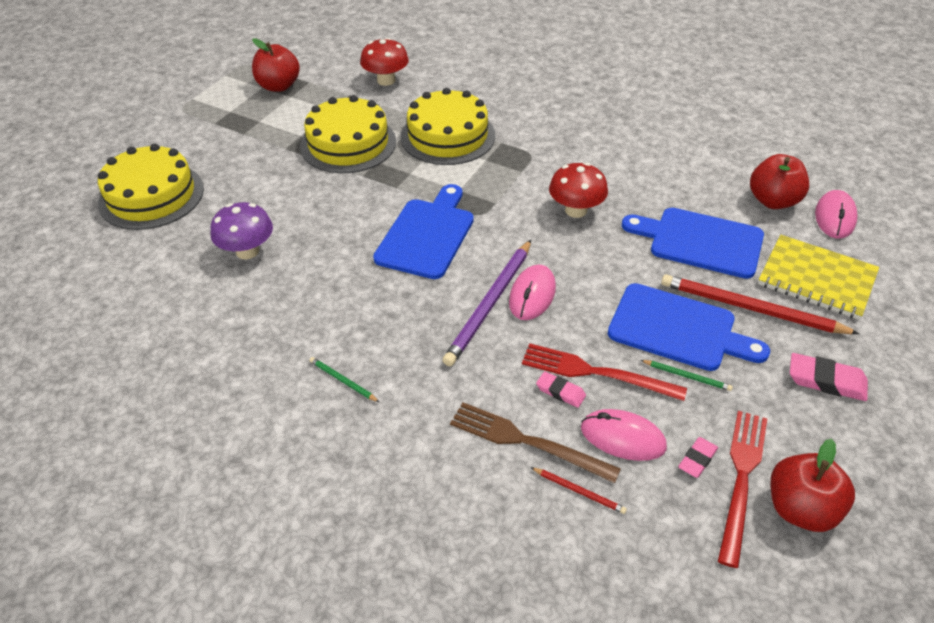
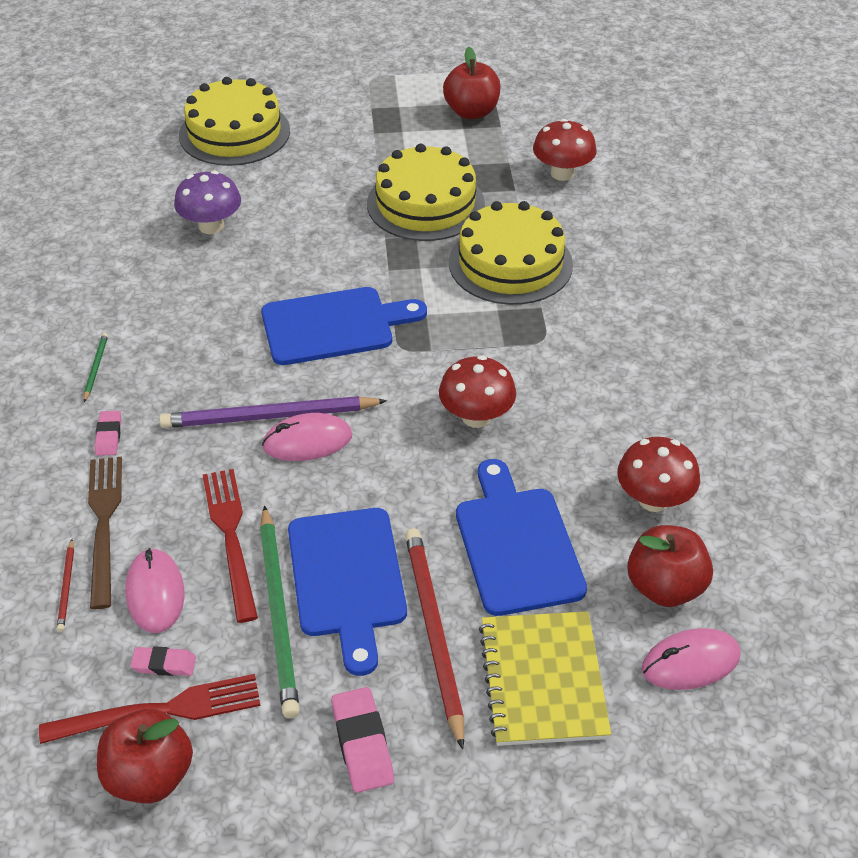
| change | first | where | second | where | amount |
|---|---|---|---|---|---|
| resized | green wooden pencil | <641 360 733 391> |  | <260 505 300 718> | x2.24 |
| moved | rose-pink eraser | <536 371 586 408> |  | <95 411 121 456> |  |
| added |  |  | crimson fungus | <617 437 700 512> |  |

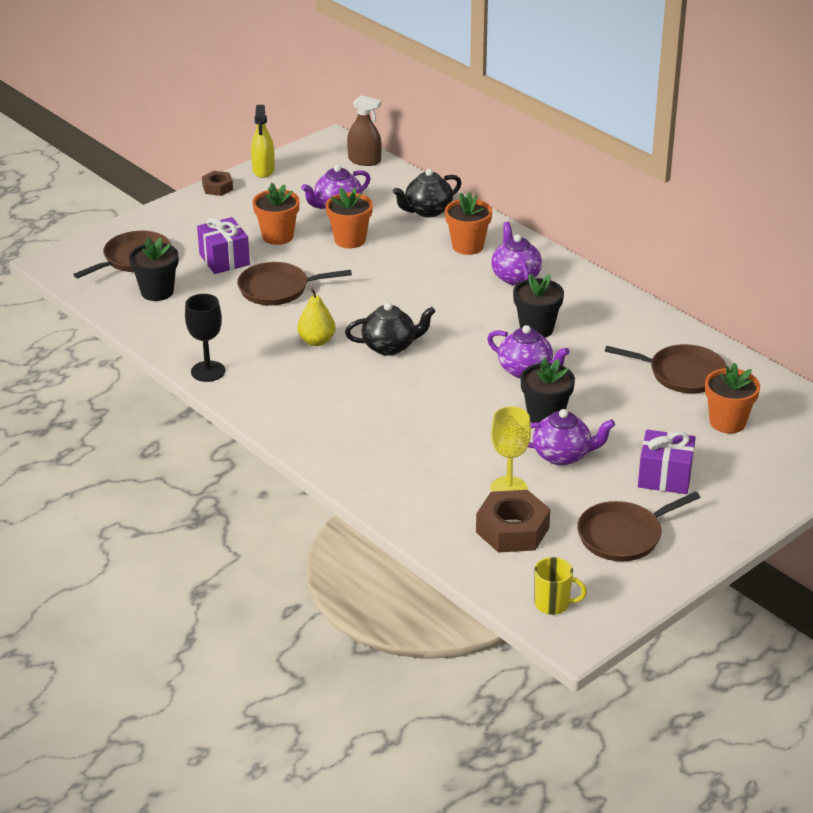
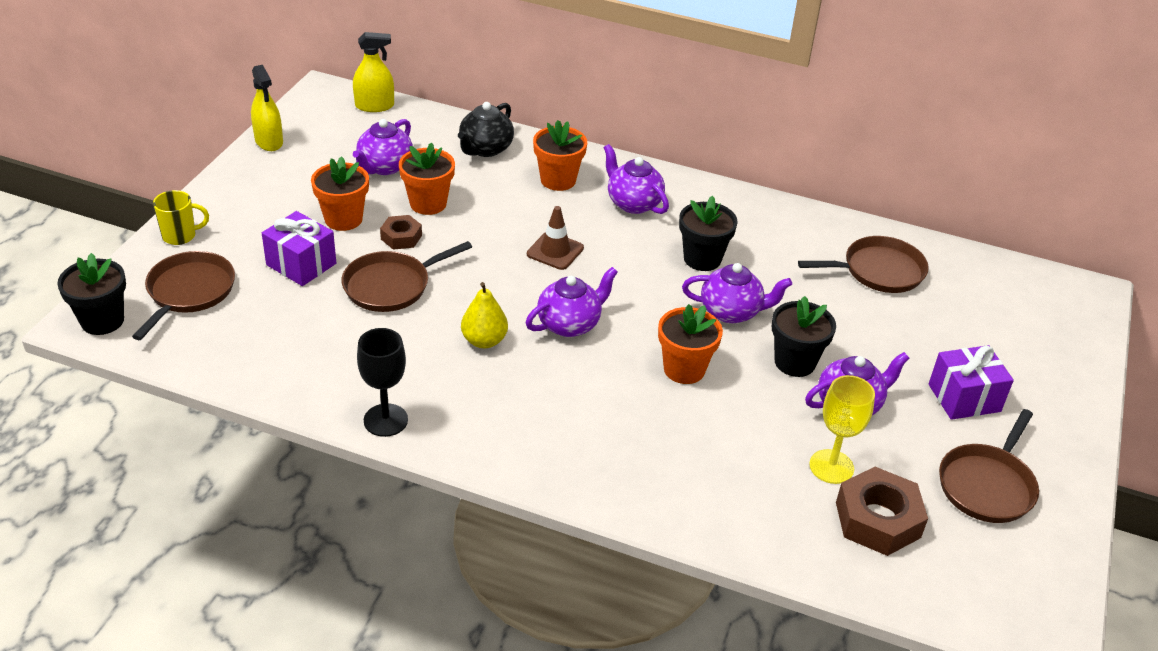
| change | first | where | second | where | amount |
|---|---|---|---|---|---|
| recoloured | dark brown sprayer | <347 95 382 166> | yellow sprayer | <353 32 394 112> |  |
| moved | dark brown hex nut | <202 171 233 196> |  | <380 215 422 250> |  |
| moved | jet-black potted plant | <129 237 178 301> |  | <57 253 126 335> |  |
| recoloured | jet-black teapot | <345 302 436 356> | violet teapot | <526 267 618 337> |  |
| moved | orange-coloured potted plant | <705 363 760 434> |  | <658 304 723 384> |  |
| moved | yellow mug | <534 557 587 615> |  | <153 190 209 245> |  |
| added |  |  | dark brown traffic cone | <527 206 584 270> |  |

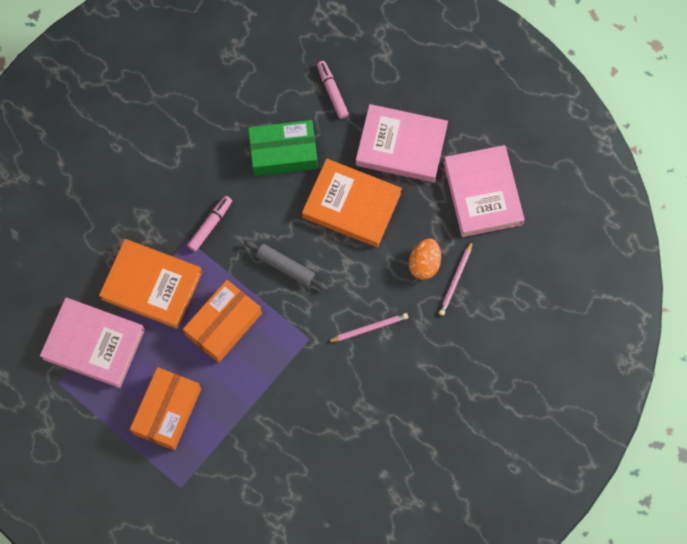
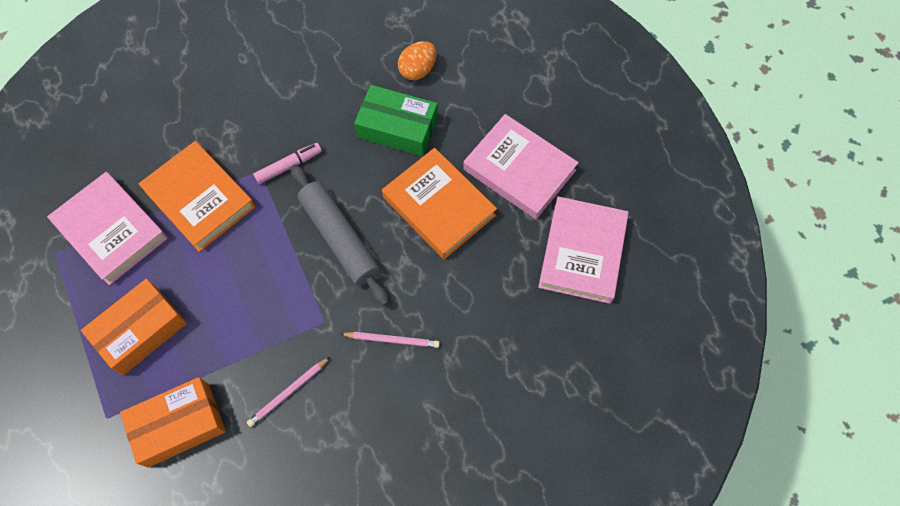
| change | first | where | second | where | amount |
|---|---|---|---|---|---|
| removed | rose-pink marker pen | <317 61 349 119> |  |  |  |
| moved | orange-coloured egg shape | <409 238 441 280> |  | <398 41 436 80> |  |
| resized | ash-grey dough roller | <244 240 327 290> |  | <291 165 389 306> | x1.64 |
| moved | rose-pink wooden pencil | <439 240 473 316> |  | <247 357 330 427> |  |
| moved | orange-coloured parcel | <183 280 262 363> |  | <120 377 226 467> |  |

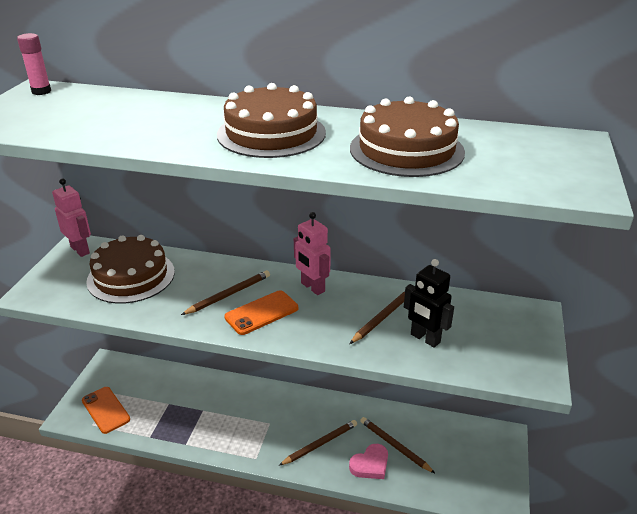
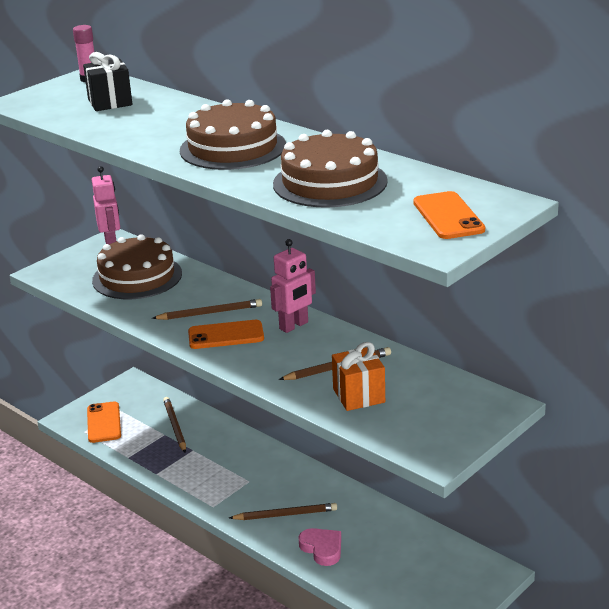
| change | first | where | second | where | amount |
|---|---|---|---|---|---|
| turned | rose-pink robot | <294 212 331 295> |  | <270 239 316 333> | 120 degrees counterclockwise |
| replaced | jet-black robot | <404 259 454 348> | orange-coloured wrapped gift | <332 342 385 411> |  |
| moved | dark brown wooden pencil | <360 417 435 473> |  | <163 397 186 453> |  |
| turned | rose-pink heart shape | <349 444 388 479> |  | <298 528 341 566> | 120 degrees counterclockwise |
| added |  |  | jet-black wrapped gift | <83 52 133 111> |  |
| added |  |  | orange-coloured phone | <413 191 485 239> |  |

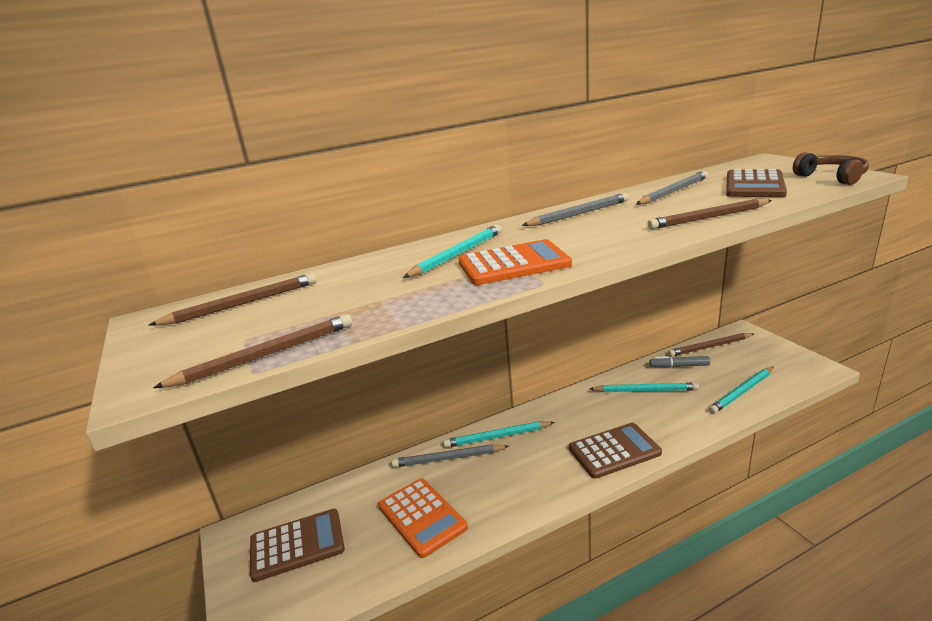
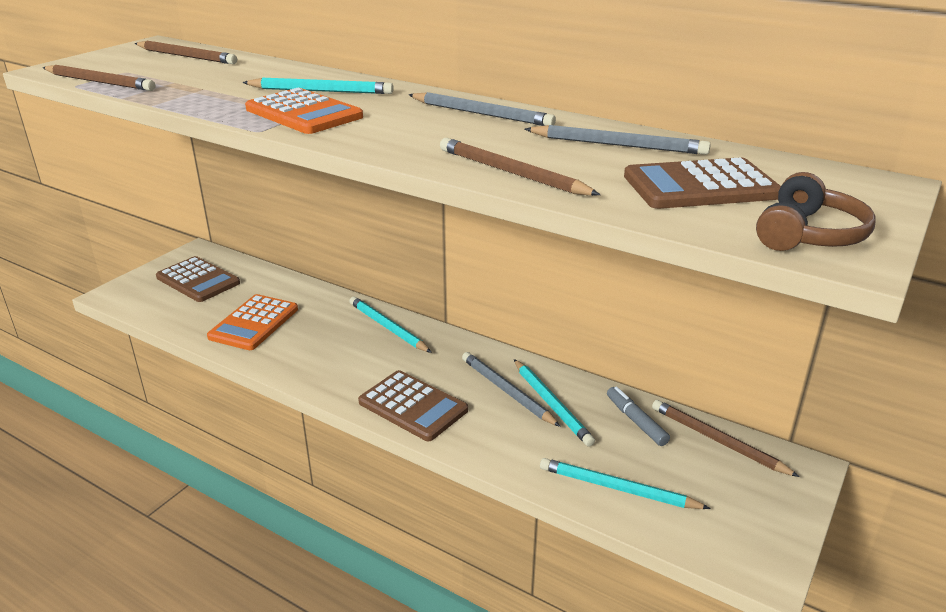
| change | first | where | second | where | amount |
|---|---|---|---|---|---|
| moved | ash-grey wooden pencil | <391 444 509 467> |  | <462 352 561 427> |  |

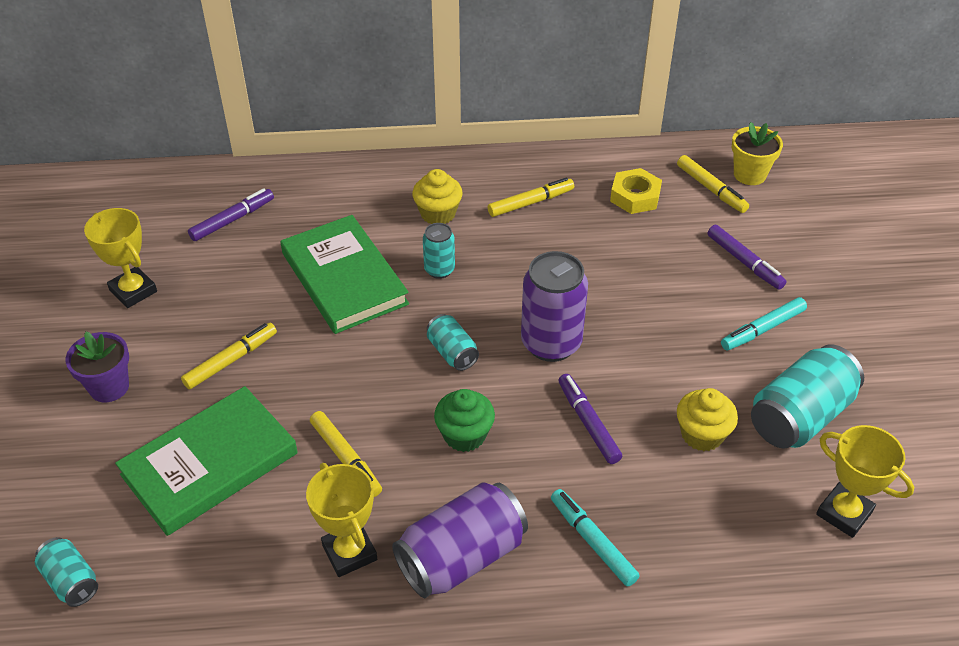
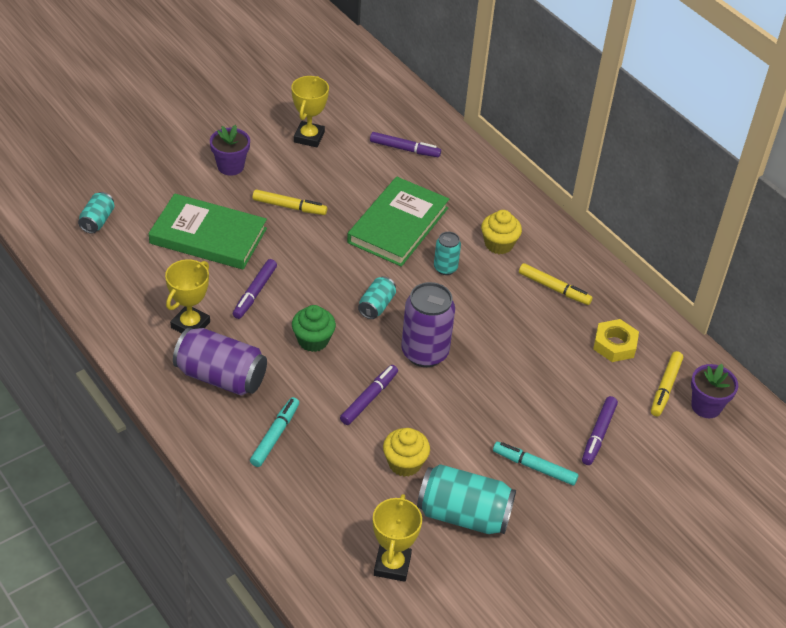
| change | first | where | second | where | amount |
|---|---|---|---|---|---|
| recoloured | yellow potted plant | <732 122 783 185> | violet potted plant | <691 364 738 418> |  |
| recoloured | yellow marker pen | <310 411 382 497> | violet marker pen | <233 259 277 319> |  |

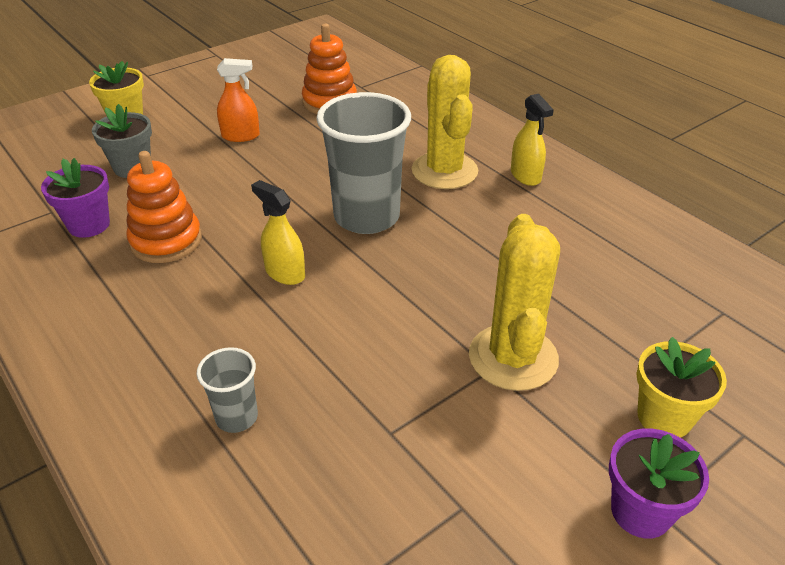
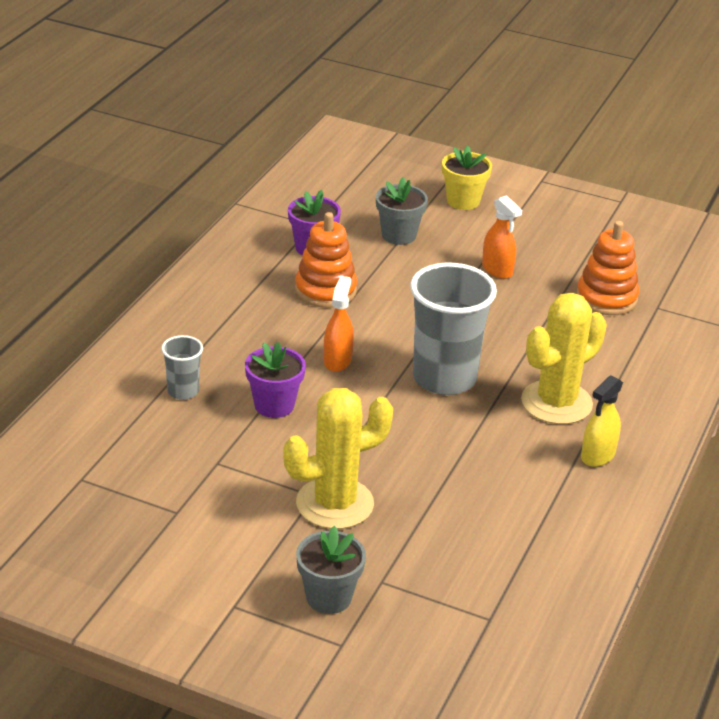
| change | first | where | second | where | amount |
|---|---|---|---|---|---|
| recoloured | yellow sprayer | <251 180 305 285> | orange-coloured sprayer | <323 276 354 372> |  |
| recoloured | yellow potted plant | <636 337 727 438> | ash-grey potted plant | <296 526 366 614> |  |
| moved | violet potted plant | <609 428 709 539> |  | <245 342 306 418> |  |

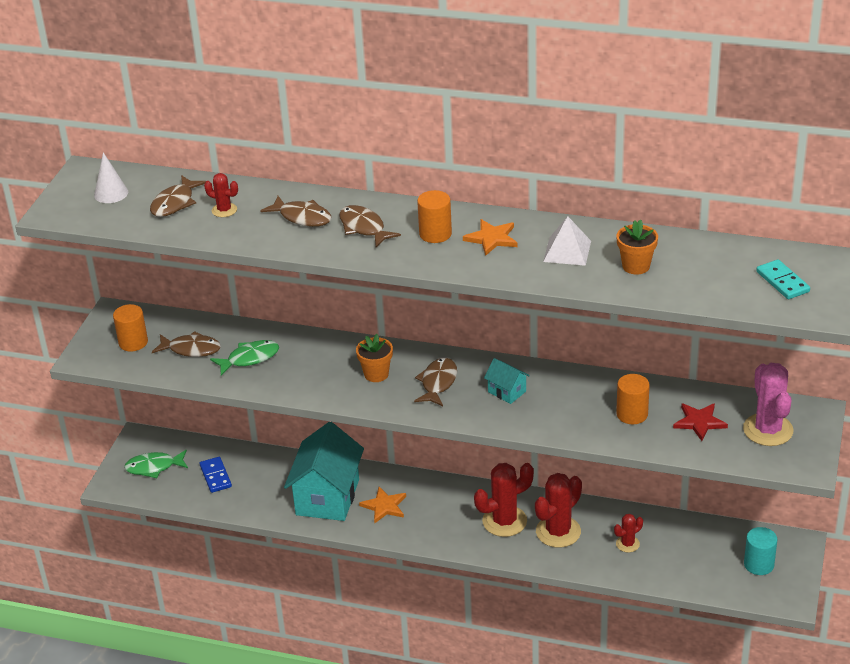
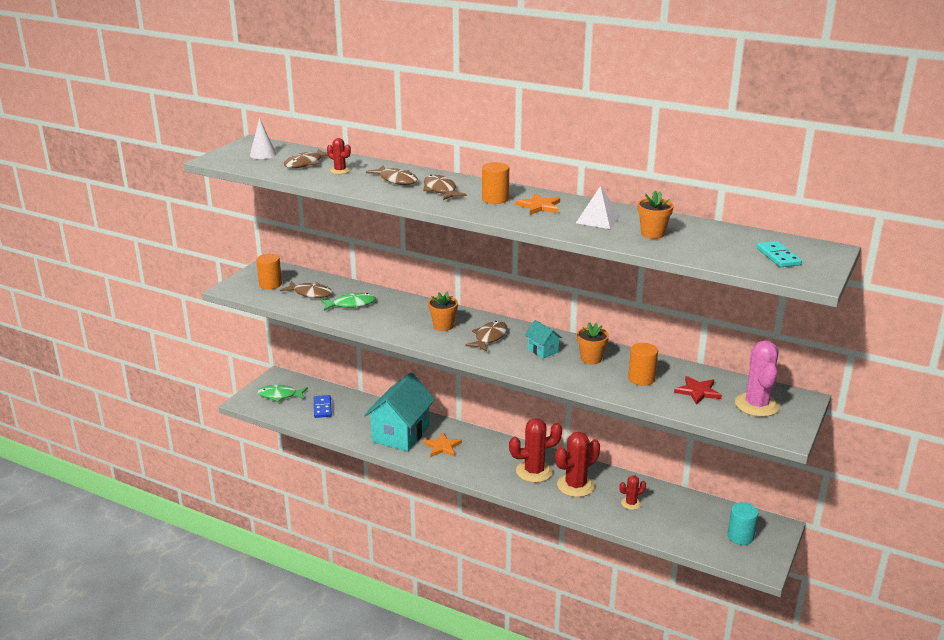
| change | first | where | second | where | amount |
|---|---|---|---|---|---|
| added |  |  | orange-coloured potted plant | <577 322 609 364> |  |

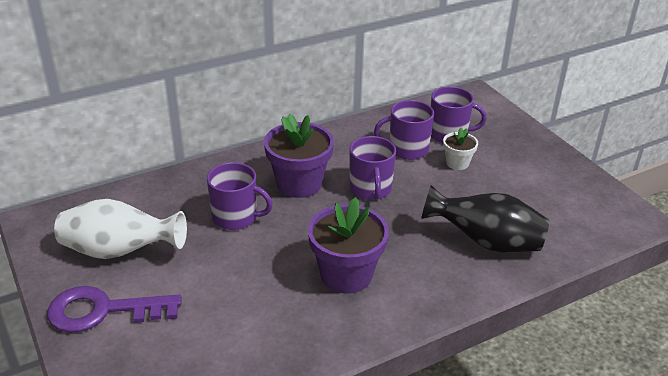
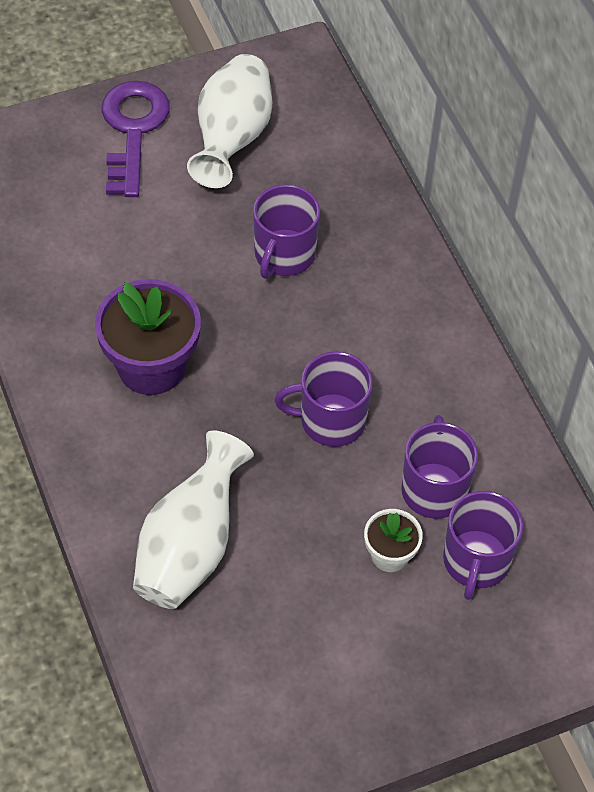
| change | first | where | second | where | amount |
|---|---|---|---|---|---|
| removed | violet potted plant | <264 114 334 198> |  |  |  |
| recoloured | jet-black tall vase | <421 185 549 253> | pure white tall vase | <133 431 254 609> |  |

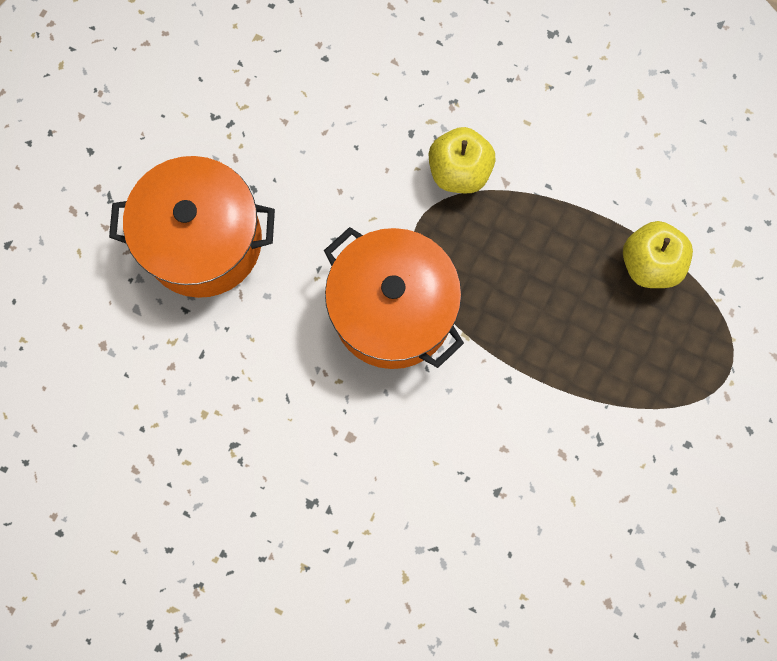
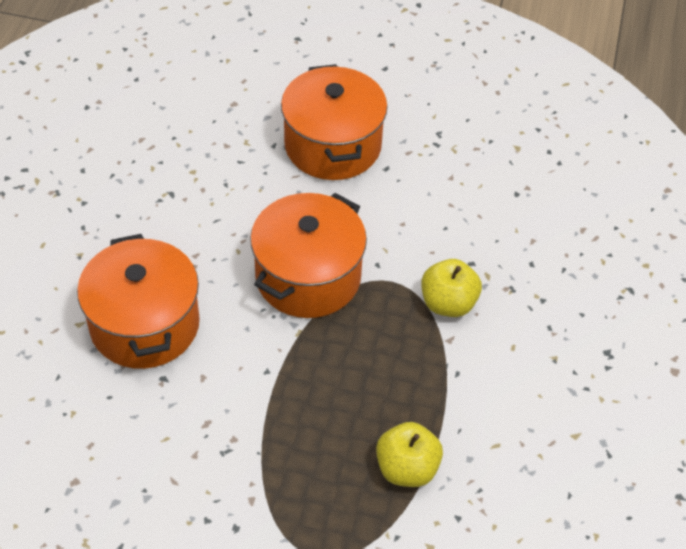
| change | first | where | second | where | amount |
|---|---|---|---|---|---|
| added |  |  | orange-coloured pot | <77 234 200 369> |  |

